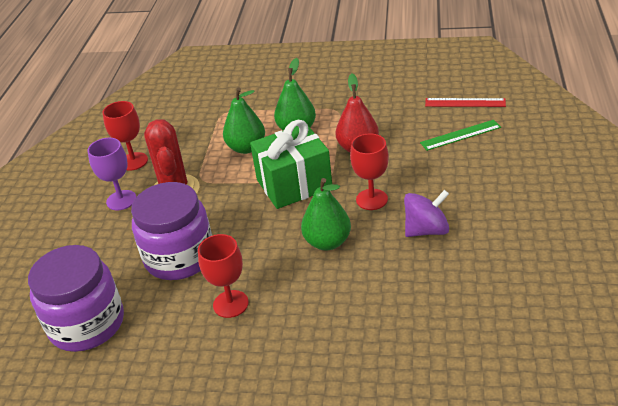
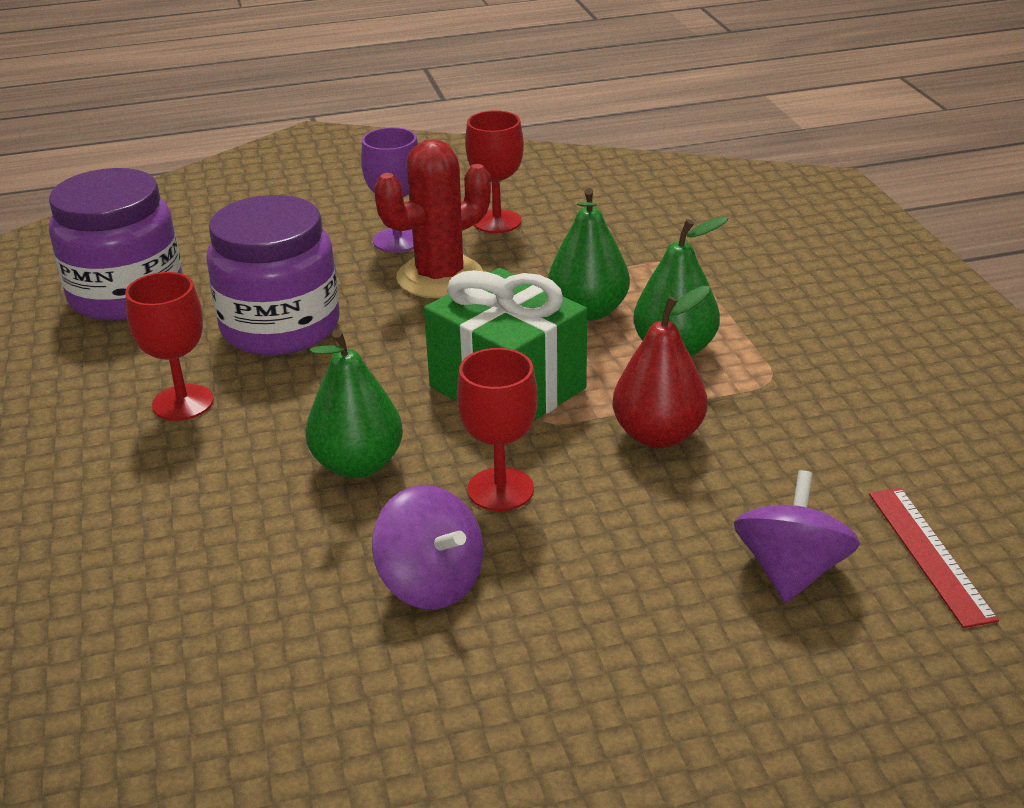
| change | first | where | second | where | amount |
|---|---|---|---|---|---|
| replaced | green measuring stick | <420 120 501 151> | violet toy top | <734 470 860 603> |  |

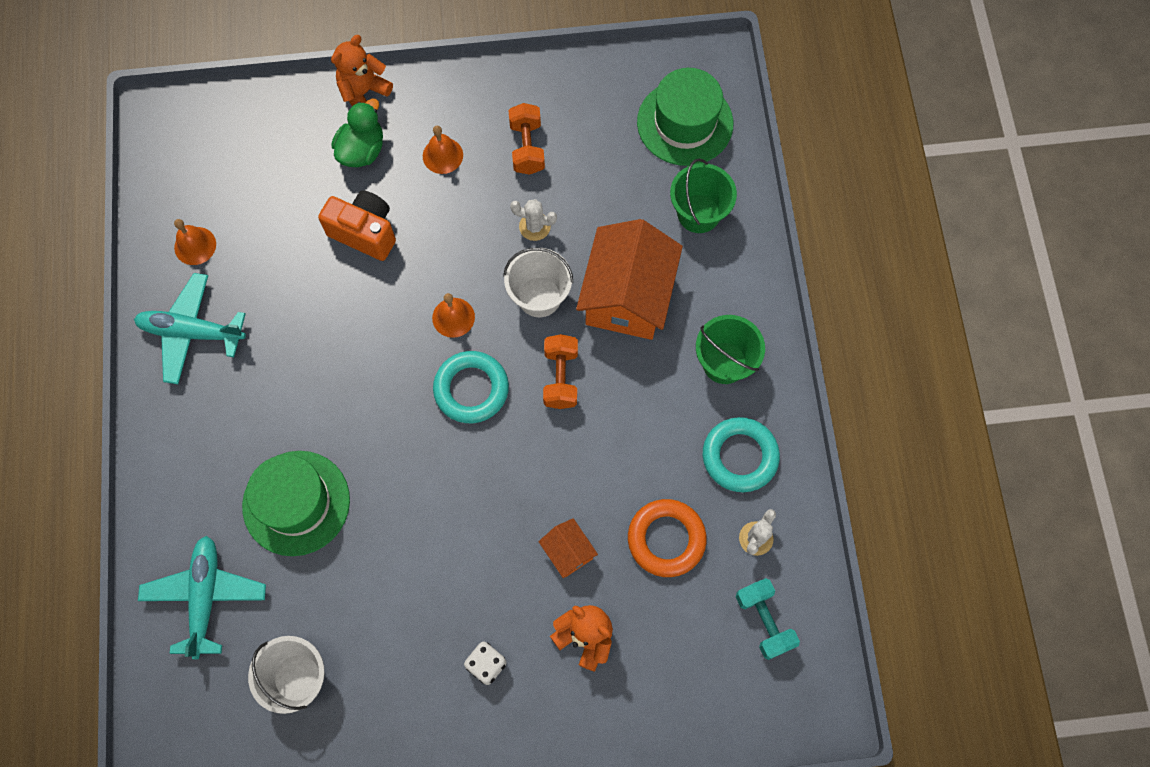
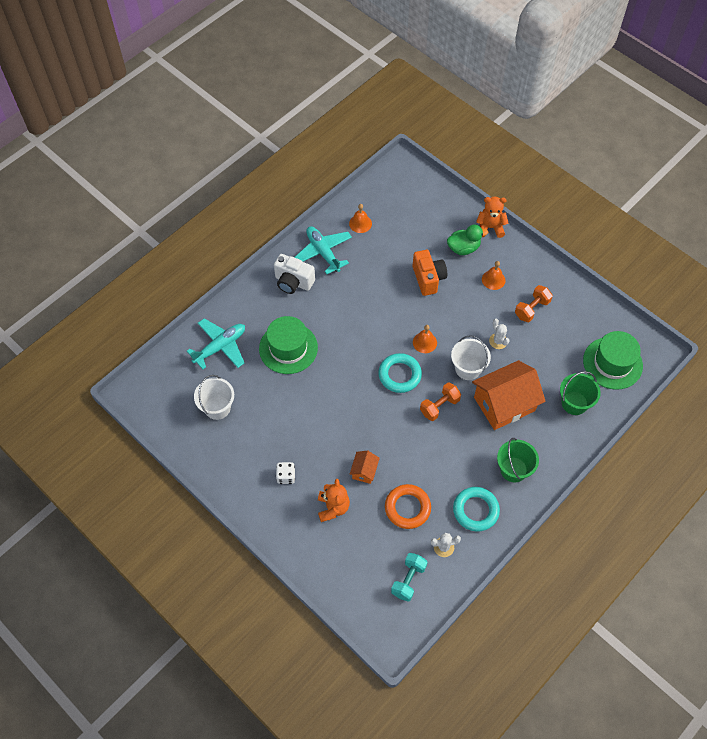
| change | first | where | second | where | amount |
|---|---|---|---|---|---|
| added |  |  | pure white camera | <274 254 315 294> |  |

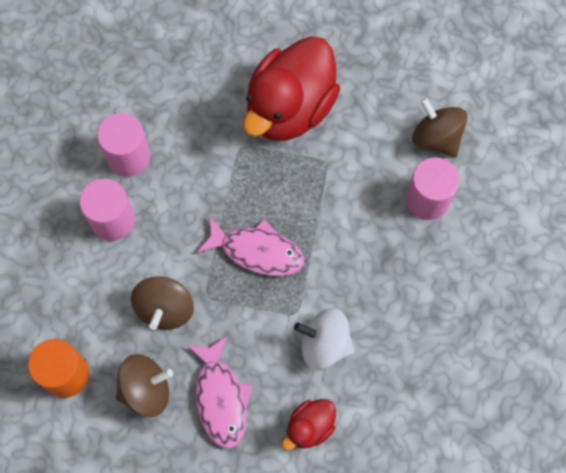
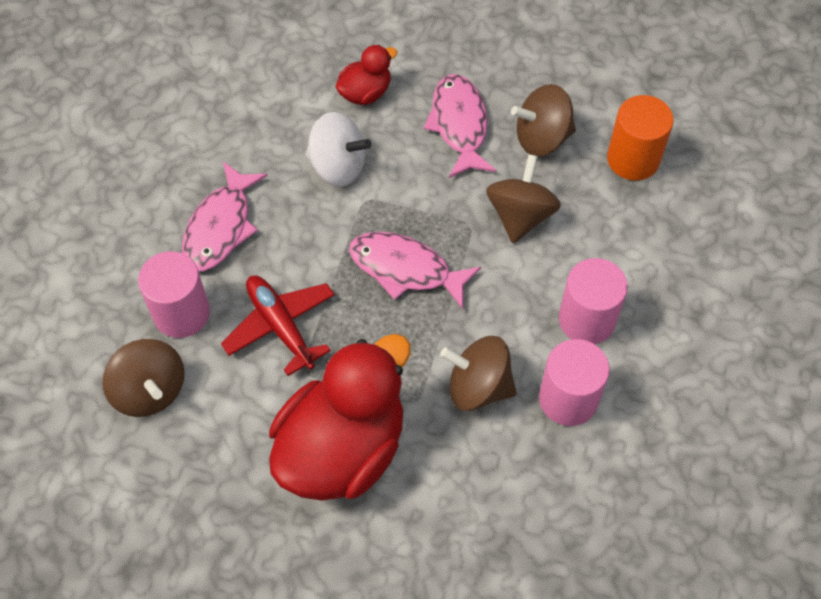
| change | first | where | second | where | amount |
|---|---|---|---|---|---|
| added |  |  | rose-pink fish figure | <182 162 268 271> |  |
| added |  |  | crimson plane | <221 275 335 376> |  |
| added |  |  | dark brown toy top | <440 336 517 411> |  |

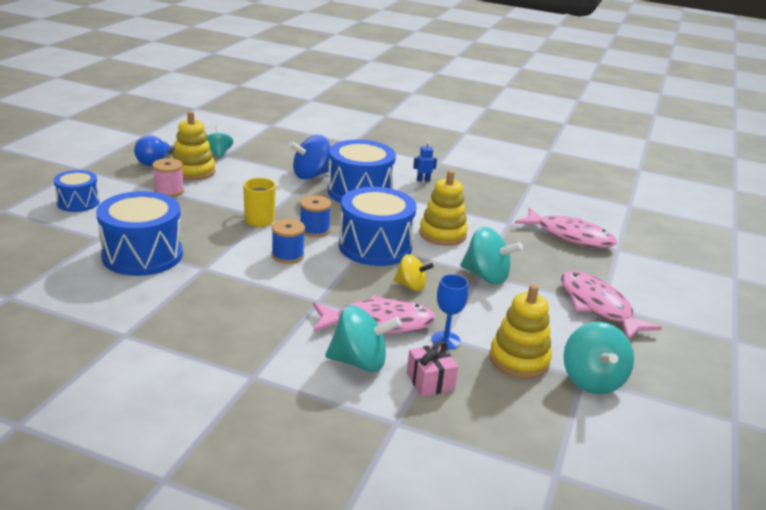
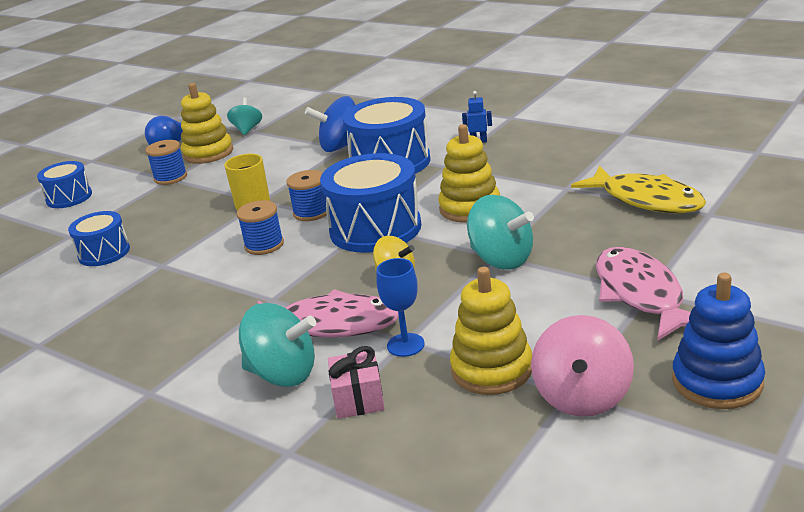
| change | first | where | second | where | amount |
|---|---|---|---|---|---|
| recoloured | rose-pink spool | <152 158 184 197> | cobalt spool | <146 140 187 185> |  |
| resized | cobalt snare drum | <96 191 183 276> |  | <68 211 130 266> | x0.57 |
| recoloured | rose-pink fish figure | <515 208 617 248> | yellow fish figure | <571 166 706 213> |  |
| recoloured | teal toy top | <564 322 634 394> | rose-pink toy top | <531 315 634 417> |  |
| added |  |  | cobalt stacking rings | <672 273 765 409> |  |

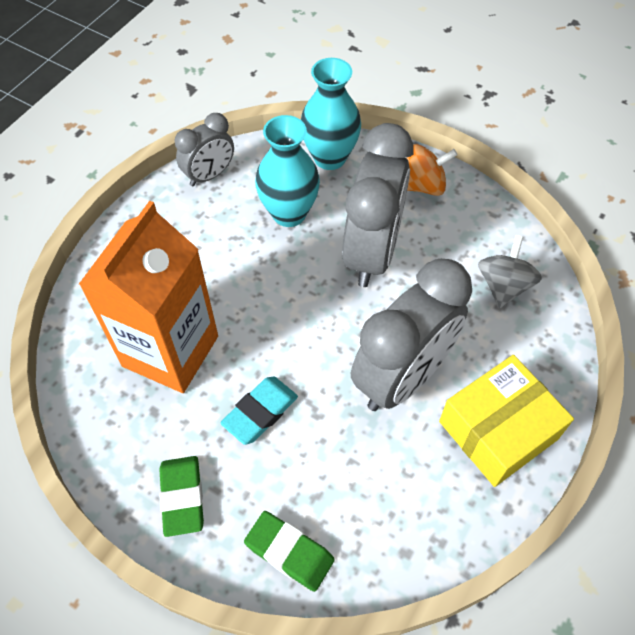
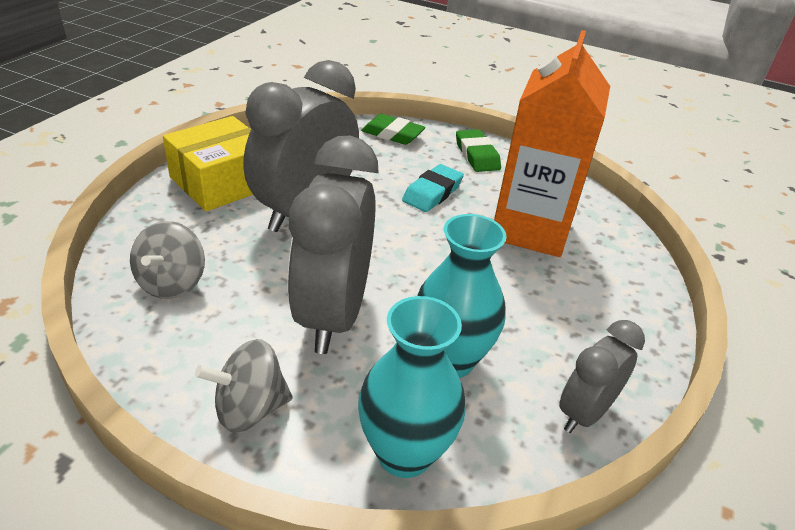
| change | first | where | second | where | amount |
|---|---|---|---|---|---|
| recoloured | orange-coloured toy top | <407 144 458 196> | ash-grey toy top | <195 339 293 433> |  |

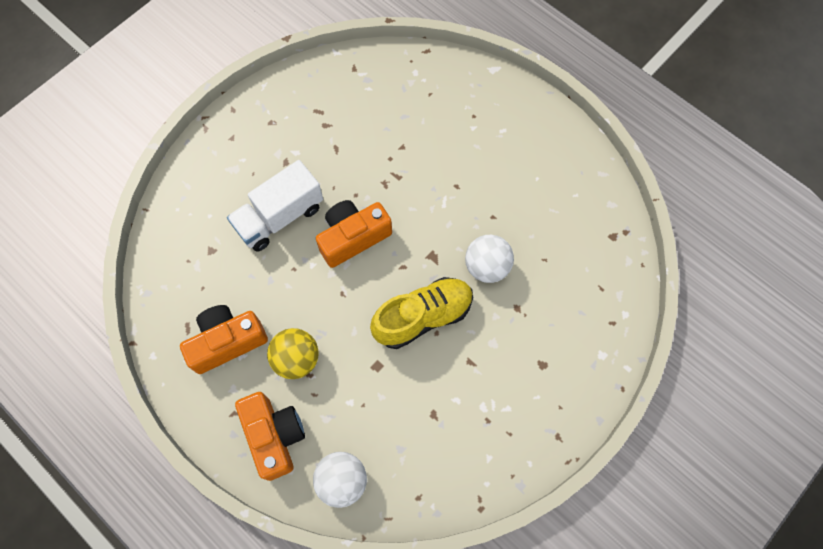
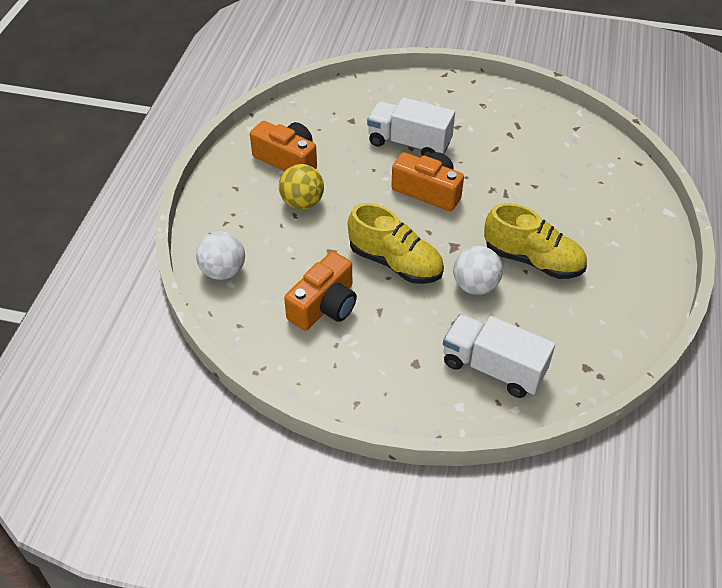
| change | first | where | second | where | amount |
|---|---|---|---|---|---|
| moved | orange-coloured camera | <235 392 305 481> |  | <284 251 357 330> |  |
| added |  |  | yellow shoe | <484 203 587 279> |  |
| added |  |  | pure white lorry | <443 314 555 398> |  |

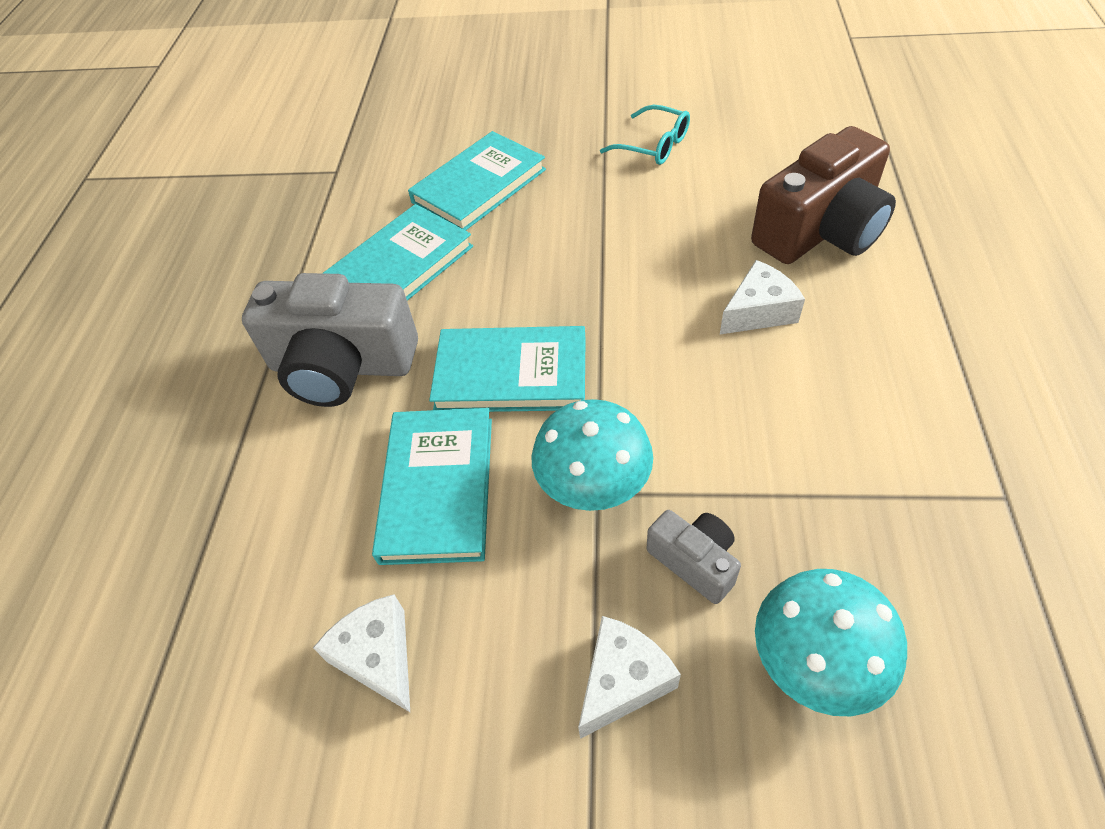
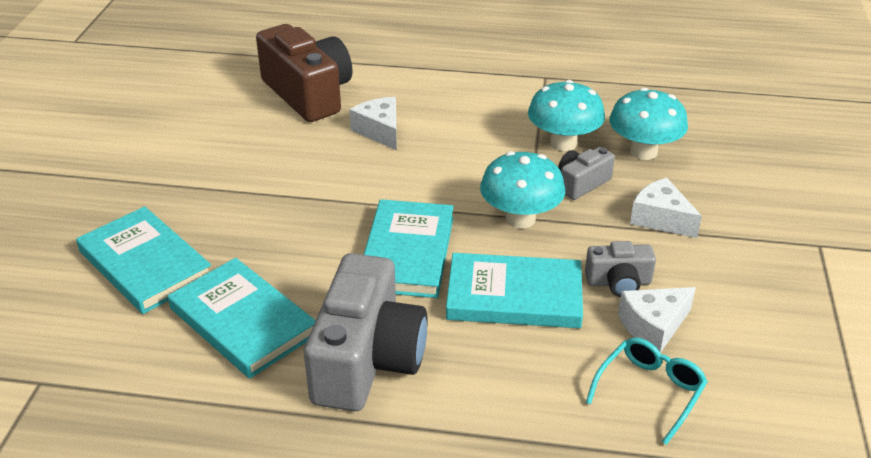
| change | first | where | second | where | amount |
|---|---|---|---|---|---|
| moved | teal glasses | <600 105 690 165> |  | <586 337 708 445> |  |
| added |  |  | teal fungus | <528 80 605 151> |  |
| added |  |  | ash-grey camera | <585 241 656 297> |  |

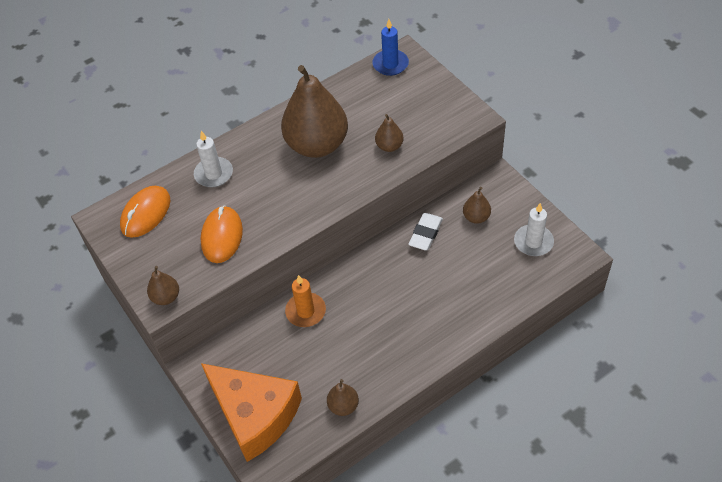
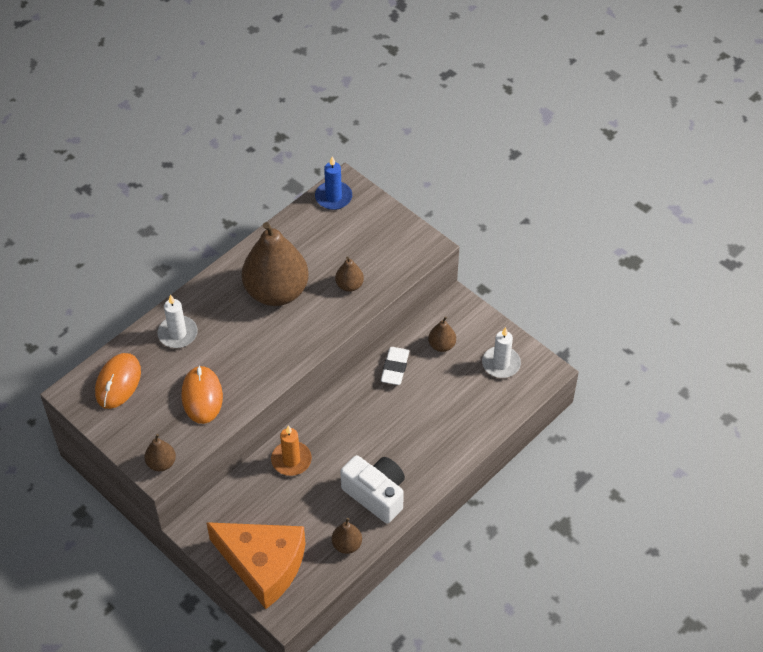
| change | first | where | second | where | amount |
|---|---|---|---|---|---|
| added |  |  | pure white camera | <340 455 405 524> |  |

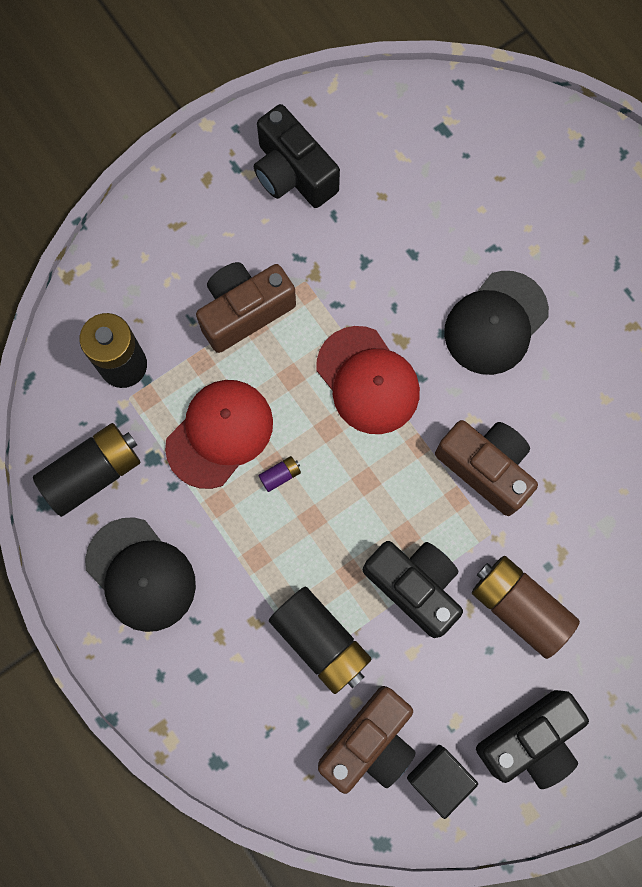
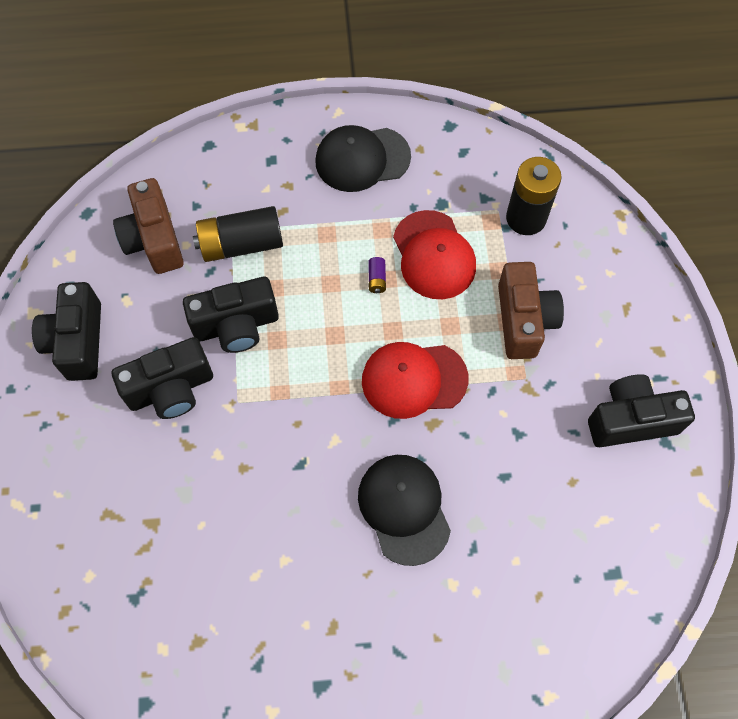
| change | first | where | second | where | amount |
|---|---|---|---|---|---|
| removed | dark brown camera | <435 420 538 516> |  |  |  |
| removed | jet-black power cell | <33 423 141 517> |  |  |  |
| replaced | dark brown power cell | <472 556 580 659> | jet-black camera | <112 337 213 419> |  |
| removed | jet-black block | <407 745 478 819> |  |  |  |

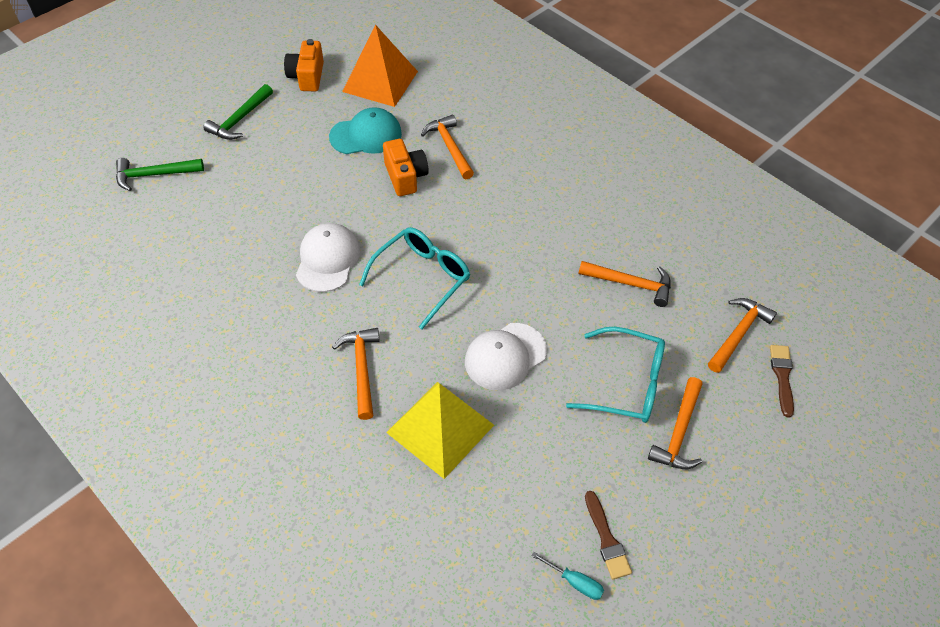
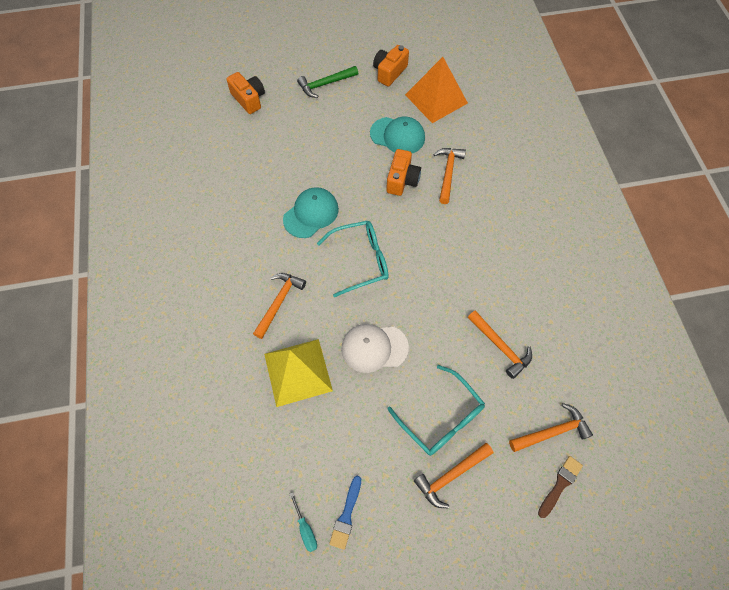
| change | first | where | second | where | amount |
|---|---|---|---|---|---|
| replaced | green hammer | <116 158 204 191> | orange-coloured camera | <226 72 265 114> |  |
| recoloured | pure white cap | <296 223 360 292> | teal cap | <283 187 339 238> |  |
| recoloured | dark brown paintbrush | <585 491 632 579> | cobalt paintbrush | <329 476 361 550> |  |

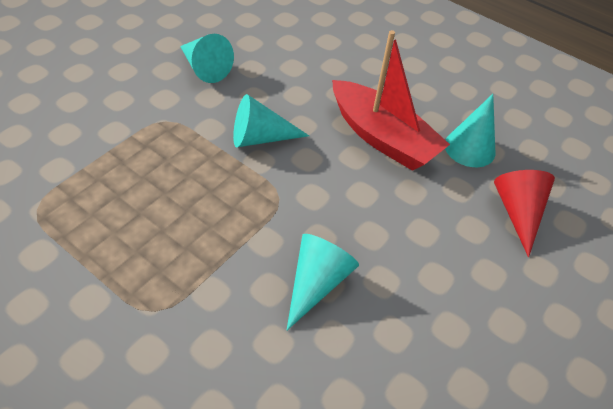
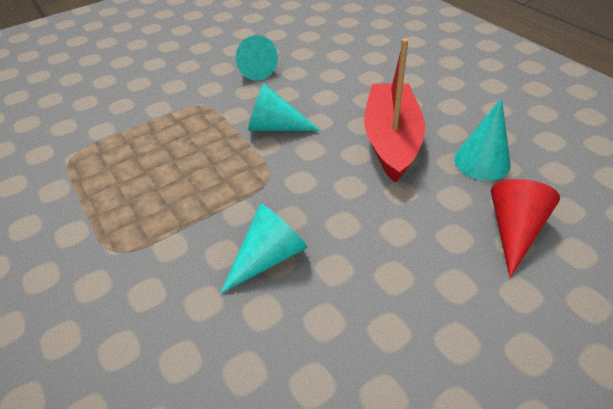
| change | first | where | second | where | amount |
|---|---|---|---|---|---|
| turned | crimson sailboat | <332 30 450 171> |  | <364 38 425 183> | 150 degrees counterclockwise |

